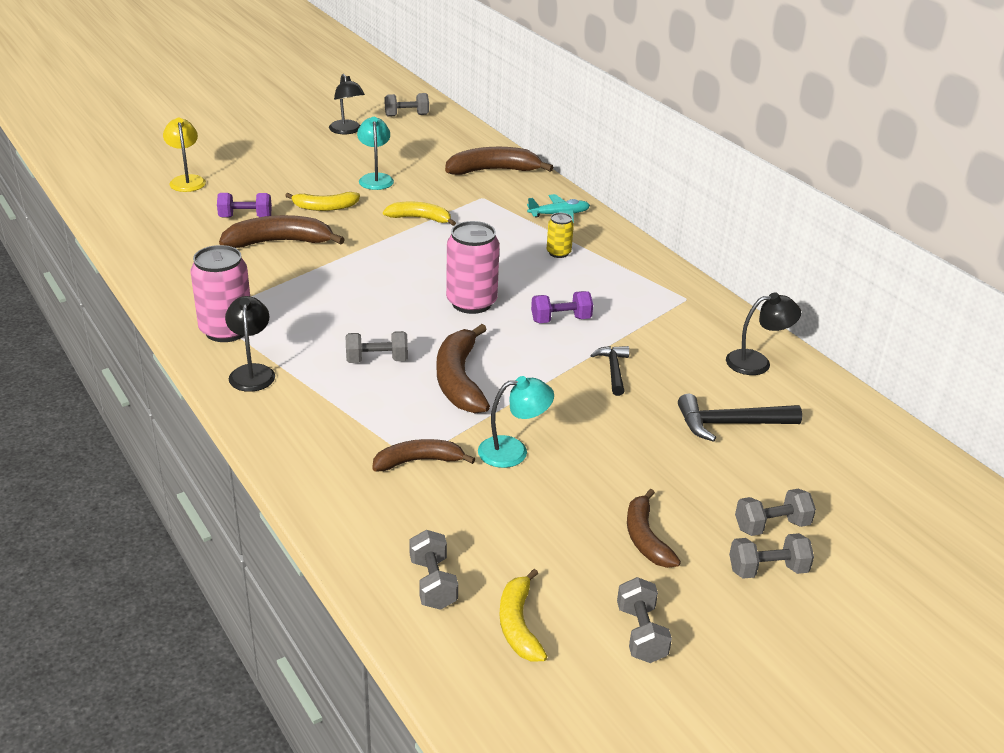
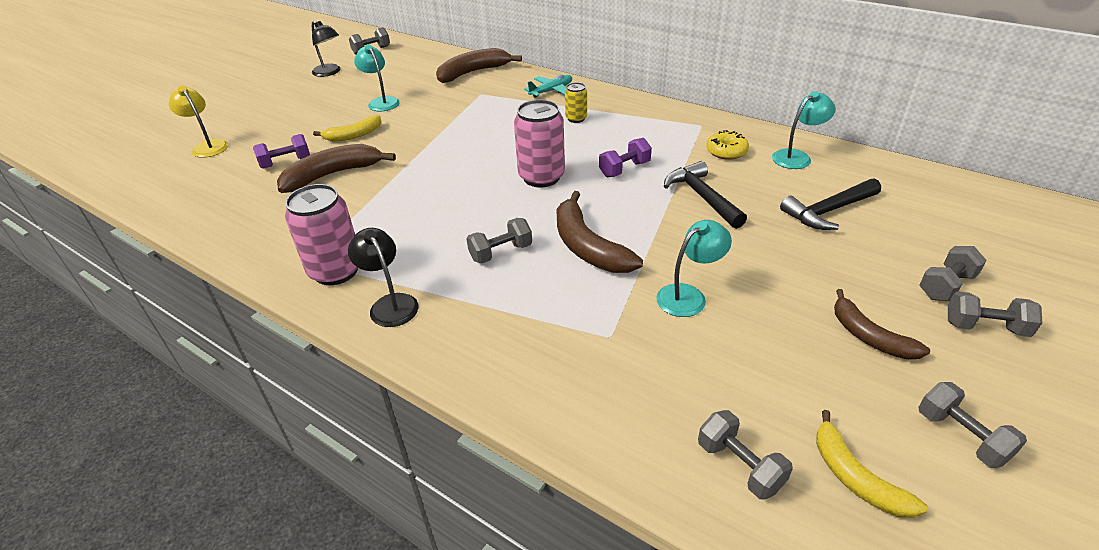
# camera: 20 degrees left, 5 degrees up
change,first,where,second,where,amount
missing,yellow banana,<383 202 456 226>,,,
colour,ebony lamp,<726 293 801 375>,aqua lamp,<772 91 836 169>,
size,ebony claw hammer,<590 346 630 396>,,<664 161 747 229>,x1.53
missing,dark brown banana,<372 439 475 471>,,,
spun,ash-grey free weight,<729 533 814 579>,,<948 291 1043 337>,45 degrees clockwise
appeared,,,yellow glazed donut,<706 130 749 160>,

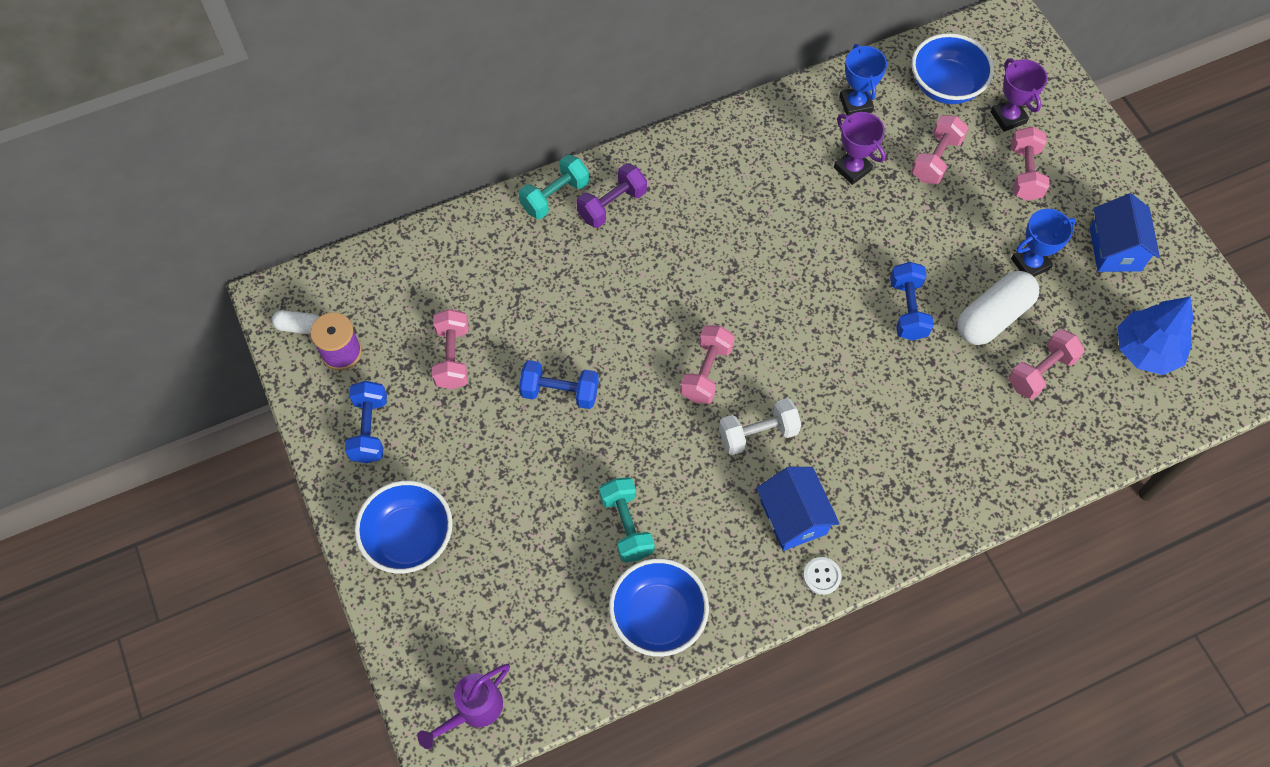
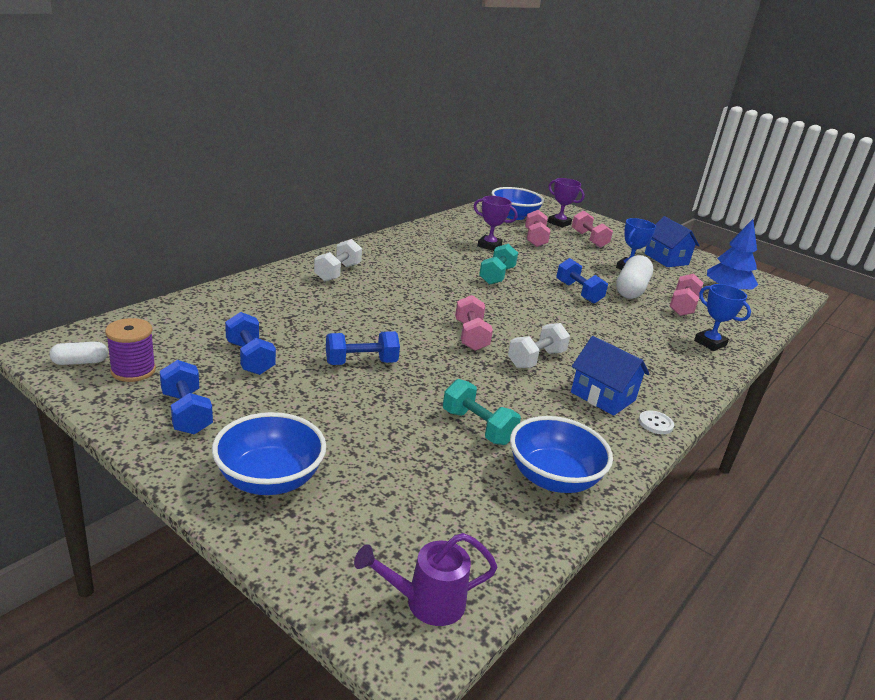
# camera: 30 degrees left, 35 degrees down
change,first,where,second,where,amount
relocated,cobalt trophy,<839 44 887 116>,,<694 284 751 351>,
relocated,aqua free weight,<519 154 589 219>,,<479 244 518 285>,
colour,violet free weight,<576 163 647 228>,pure white free weight,<314 239 362 282>,
colour,rose-pink free weight,<432 309 468 389>,cobalt free weight,<225 312 276 375>,
spun,violet watering pot,<417 664 510 749>,,<354 533 498 626>,60 degrees clockwise

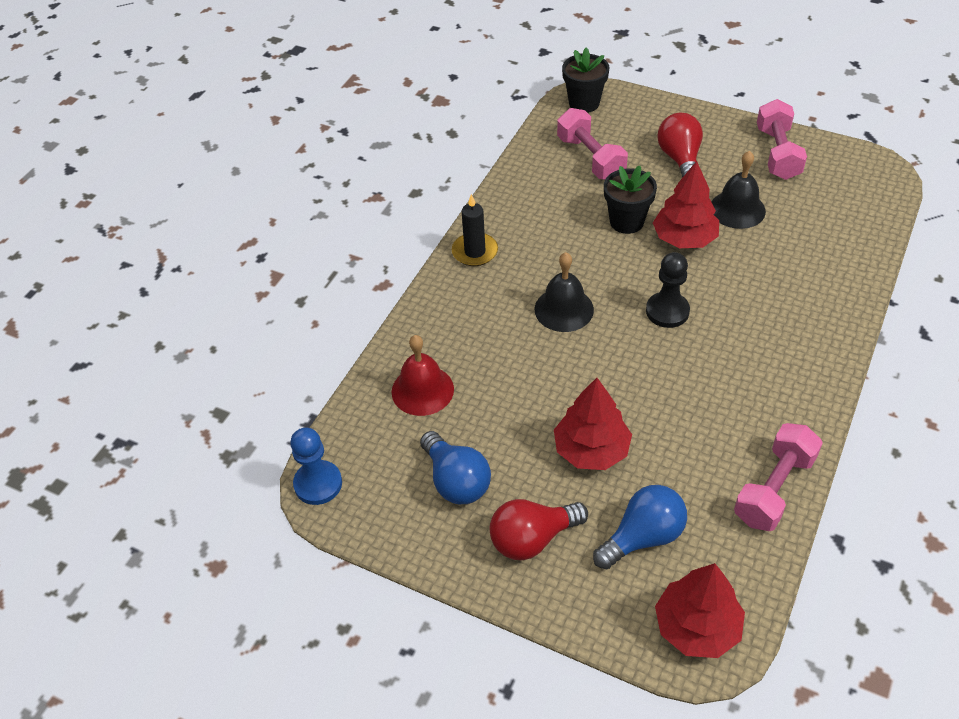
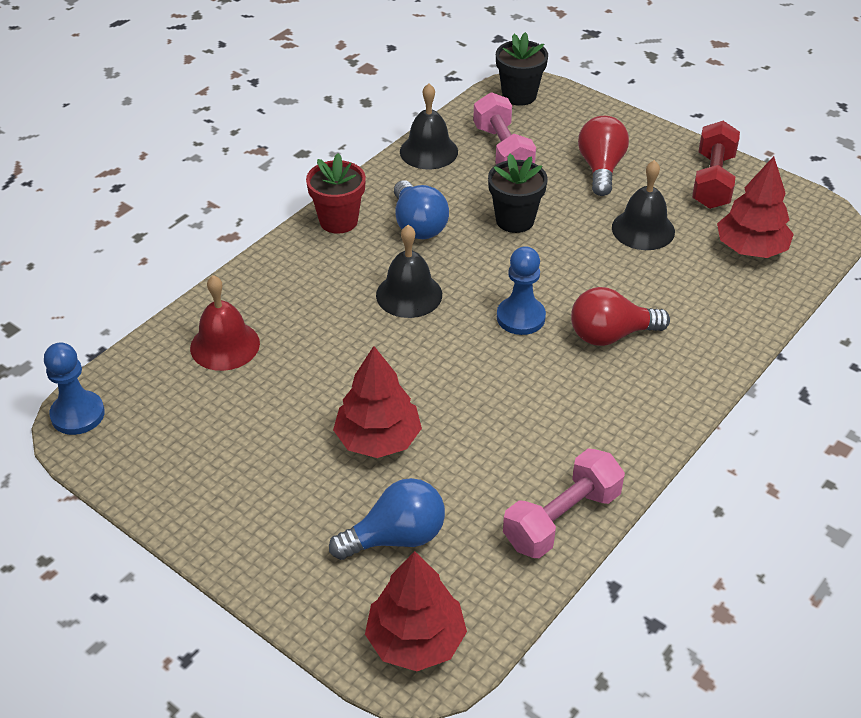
# camera: 10 degrees right, 5 degrees down
change,first,where,second,where,amount
colour,rose-pink free weight,<757 99 807 180>,crimson free weight,<692 121 740 209>,
relocated,crimson toy tree,<653 161 719 248>,,<717 156 794 258>,
exchanged,ebony wax candle,<452 194 498 266>,crimson plant pot,<306 153 366 234>,
colour,ebony pawn,<646 252 690 328>,cobalt pawn,<497 246 546 335>,
relocated,cobalt lightbulb,<420 431 491 504>,,<394 180 449 239>,
relocated,crimson lightbulb,<490 499 588 560>,,<571 287 670 346>,
appeared,,,ebony hand bell,<400 83 458 169>,

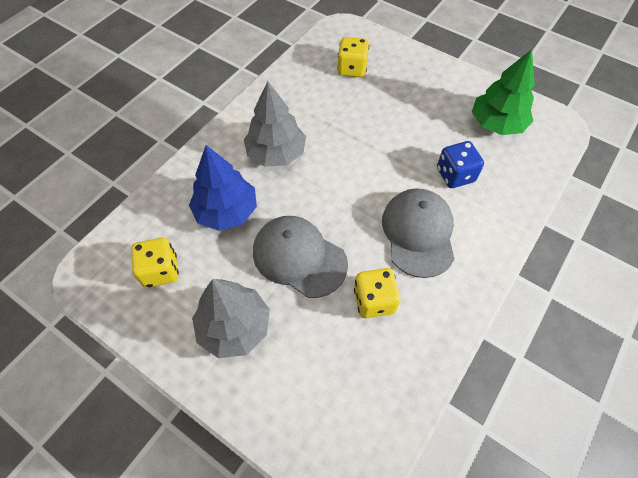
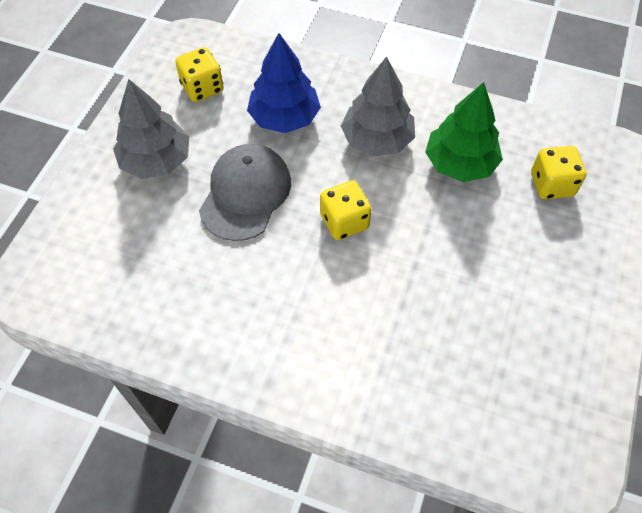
# camera: 75 degrees right, 0 degrees up
change,first,where,second,where,amount
relocated,leaf-green toy tree,<472 49 535 135>,,<425 82 503 182>,
missing,cobalt die,<437 141 484 188>,,,
missing,ash-grey baseball cap,<382 188 455 278>,,,
relocated,yellow die,<354 268 401 318>,,<320 180 372 240>,

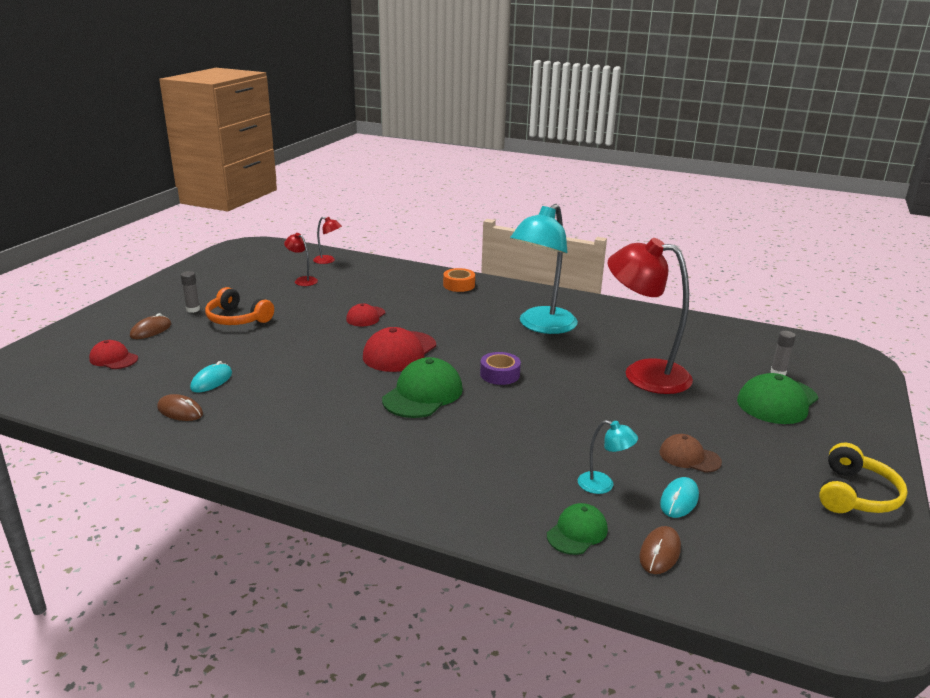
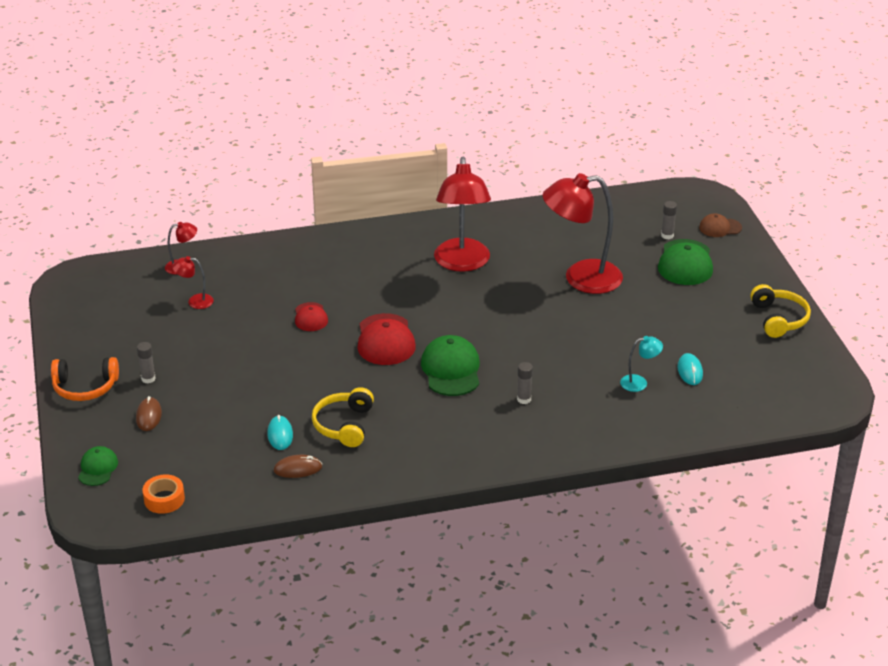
# camera: 35 degrees left, 10 degrees up
change,first,where,second,where,amount
colour,aqua lamp,<510 204 578 334>,crimson lamp,<434 157 491 272>,
relocated,bright orange sticky tape,<443 268 475 292>,,<143 474 185 514>,
relocated,bright orange headphones,<205 287 274 325>,,<51 357 119 401>,
missing,crimson baseball cap,<89 340 138 369>,,,
missing,violet sticky tape,<480 352 521 385>,,,
relocated,dark brown baseball cap,<659 434 722 473>,,<699 213 742 237>,
relocated,leaf-green baseball cap,<547 503 608 555>,,<78 446 118 486>,
missing,dark brown PC mouse,<639 526 681 574>,,,
appeared,,,ash-grey glue stick,<517 362 533 404>,
appeared,,,yellow headphones,<312 387 374 447>,

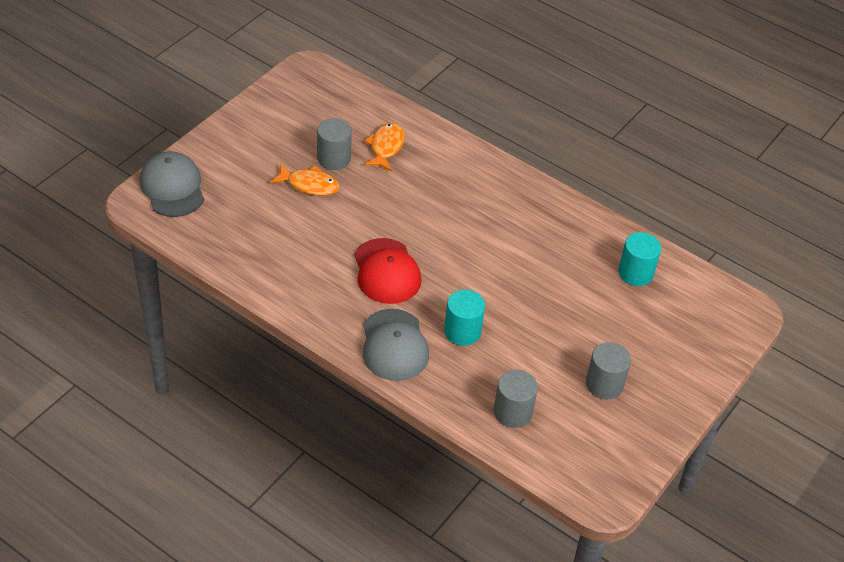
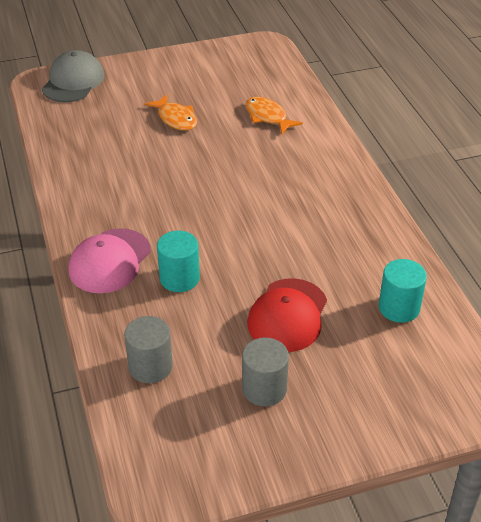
# camera: 40 degrees right, 5 degrees down
change,first,where,second,where,amount
missing,ash-grey solid cylinder,<317 118 352 170>,,,
spun,bright orange fish,<364 123 405 172>,,<245 97 303 134>,90 degrees counterclockwise
relocated,crimson baseball cap,<354 238 422 304>,,<247 278 327 352>,
colour,ash-grey baseball cap,<363 309 429 381>,rose-pink baseball cap,<69 228 151 293>,

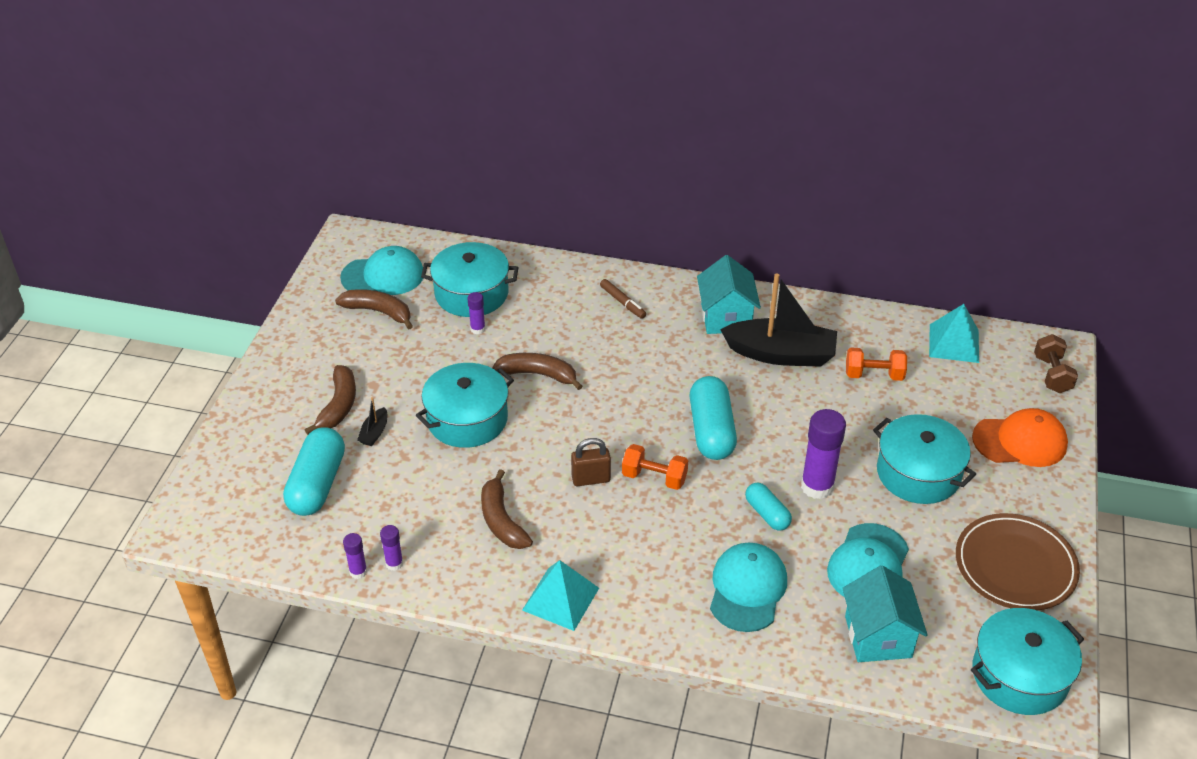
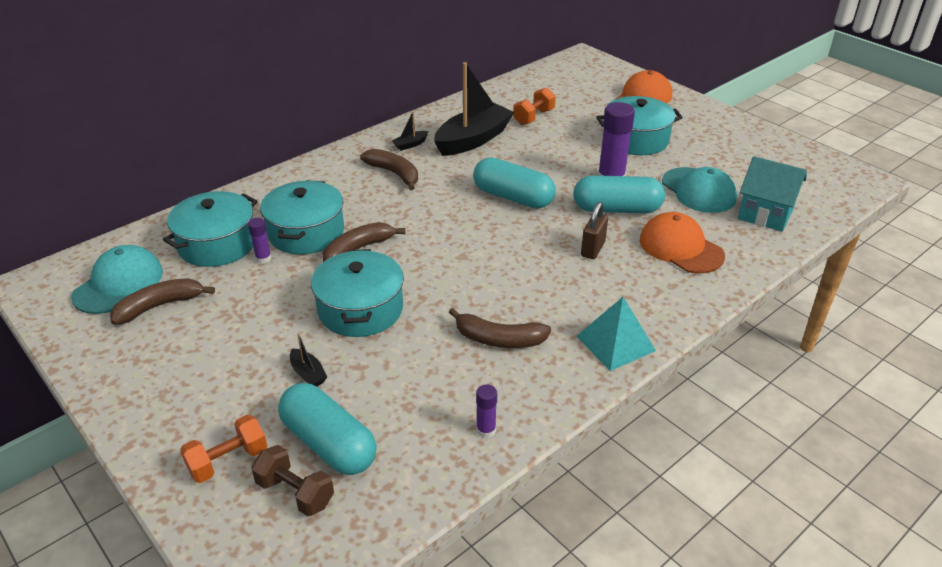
# camera: 55 degrees left, 5 degrees down
change,first,where,second,where,amount
exchanged,aqua house,<697 255 761 334>,ebony toy boat,<392 111 428 151>,
missing,dark brown felt pen,<600 279 646 319>,,,
missing,aqua pyramid shape,<929 304 979 363>,,,
relocated,dark brown free weight,<1034 334 1078 393>,,<251 445 334 516>,
relocated,dark brown banana,<305 365 356 435>,,<360 149 418 190>,
relocated,dark brown small lock,<571 438 611 486>,,<581 202 608 259>,
relocated,bright orange free weight,<622 444 688 490>,,<180 415 267 483>,
size,aqua pill,<745 483 792 531>,,<573 175 665 213>,x1.75
missing,dark brown flat dish,<956 513 1080 610>,,,
missing,violet glue stick,<343 533 367 579>,,,
colour,aqua baseball cap,<710 543 787 632>,bright orange baseball cap,<640 212 725 273>,
relocated,aqua stockpot,<971 608 1084 715>,,<260 180 344 254>,

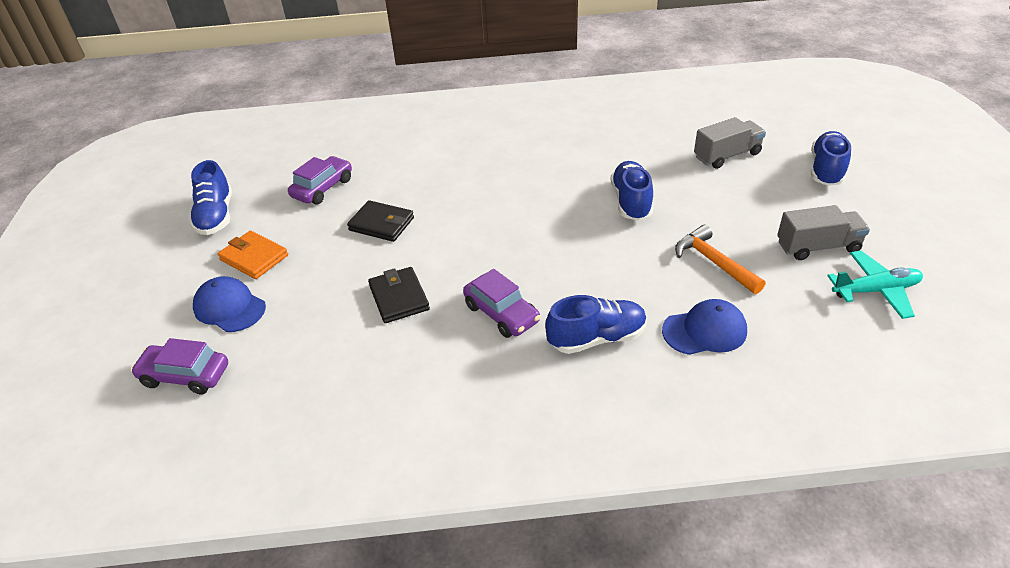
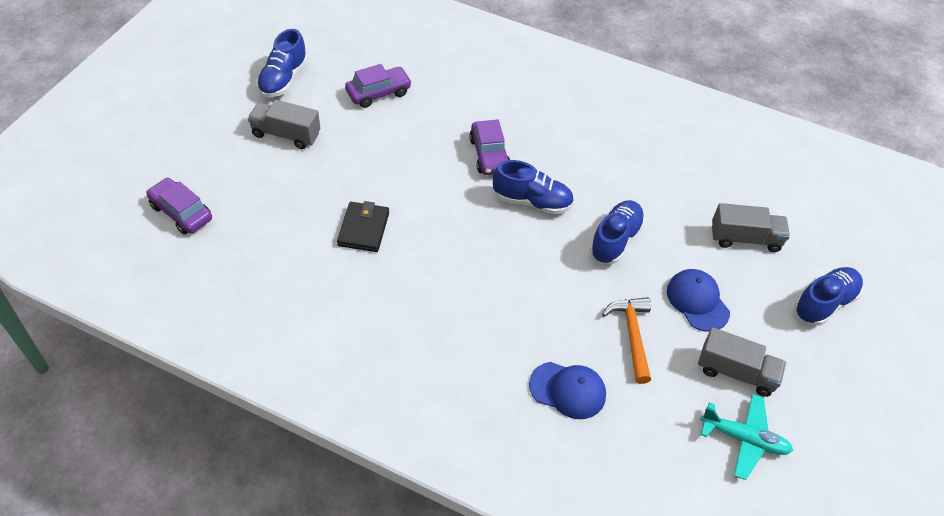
# camera: 25 degrees right, 10 degrees up
change,first,where,second,where,amount
missing,ebony card wallet,<347 200 414 242>,,,
exchanged,bright orange card wallet,<218 231 288 279>,ash-grey truck,<248 100 320 149>,
relocated,violet automobile,<463 269 540 338>,,<469 119 510 175>,
relocated,cobalt baseball cap,<193 276 266 332>,,<667 269 730 332>,
relocated,cobalt lace-up shoe,<545 295 647 354>,,<493 160 574 215>,

